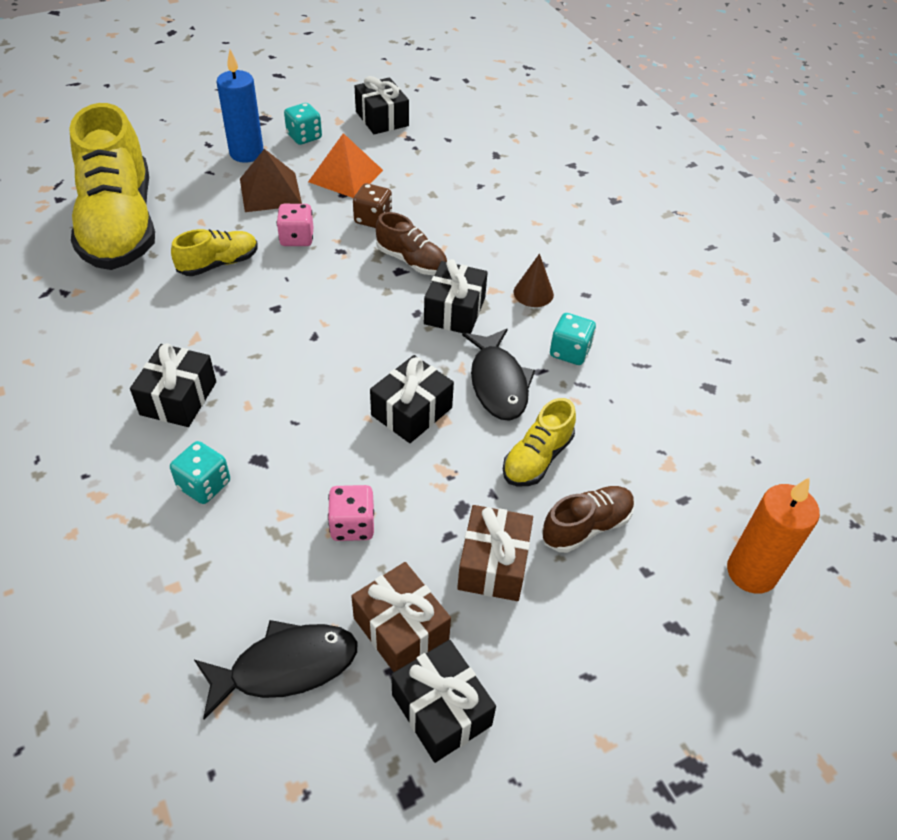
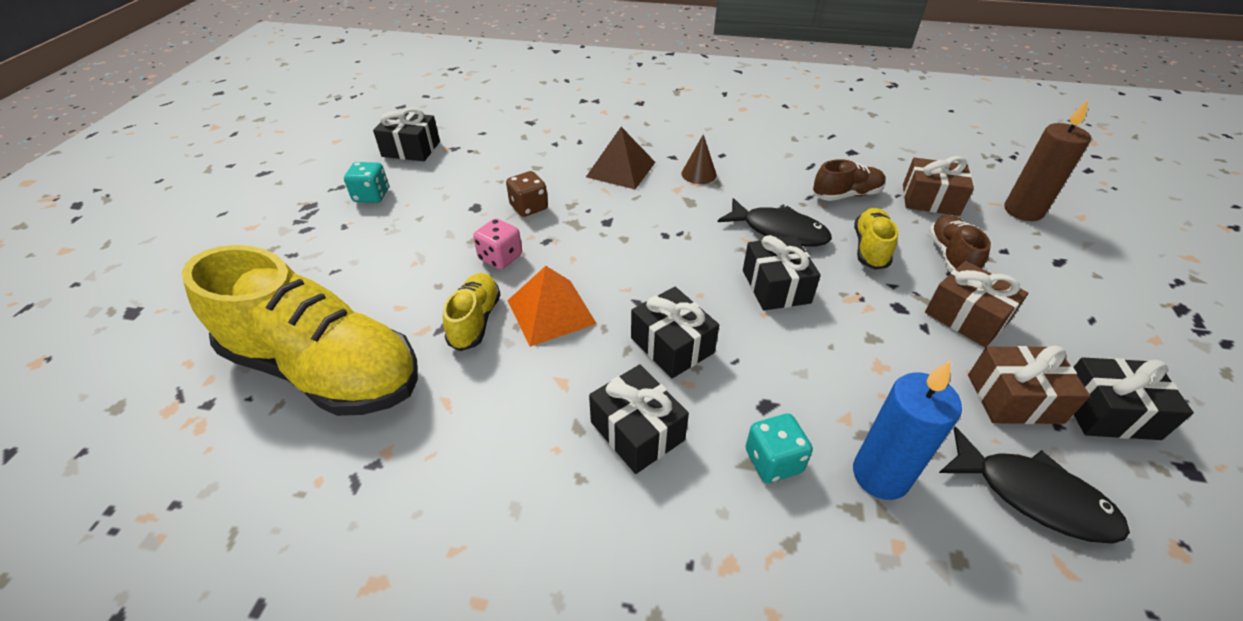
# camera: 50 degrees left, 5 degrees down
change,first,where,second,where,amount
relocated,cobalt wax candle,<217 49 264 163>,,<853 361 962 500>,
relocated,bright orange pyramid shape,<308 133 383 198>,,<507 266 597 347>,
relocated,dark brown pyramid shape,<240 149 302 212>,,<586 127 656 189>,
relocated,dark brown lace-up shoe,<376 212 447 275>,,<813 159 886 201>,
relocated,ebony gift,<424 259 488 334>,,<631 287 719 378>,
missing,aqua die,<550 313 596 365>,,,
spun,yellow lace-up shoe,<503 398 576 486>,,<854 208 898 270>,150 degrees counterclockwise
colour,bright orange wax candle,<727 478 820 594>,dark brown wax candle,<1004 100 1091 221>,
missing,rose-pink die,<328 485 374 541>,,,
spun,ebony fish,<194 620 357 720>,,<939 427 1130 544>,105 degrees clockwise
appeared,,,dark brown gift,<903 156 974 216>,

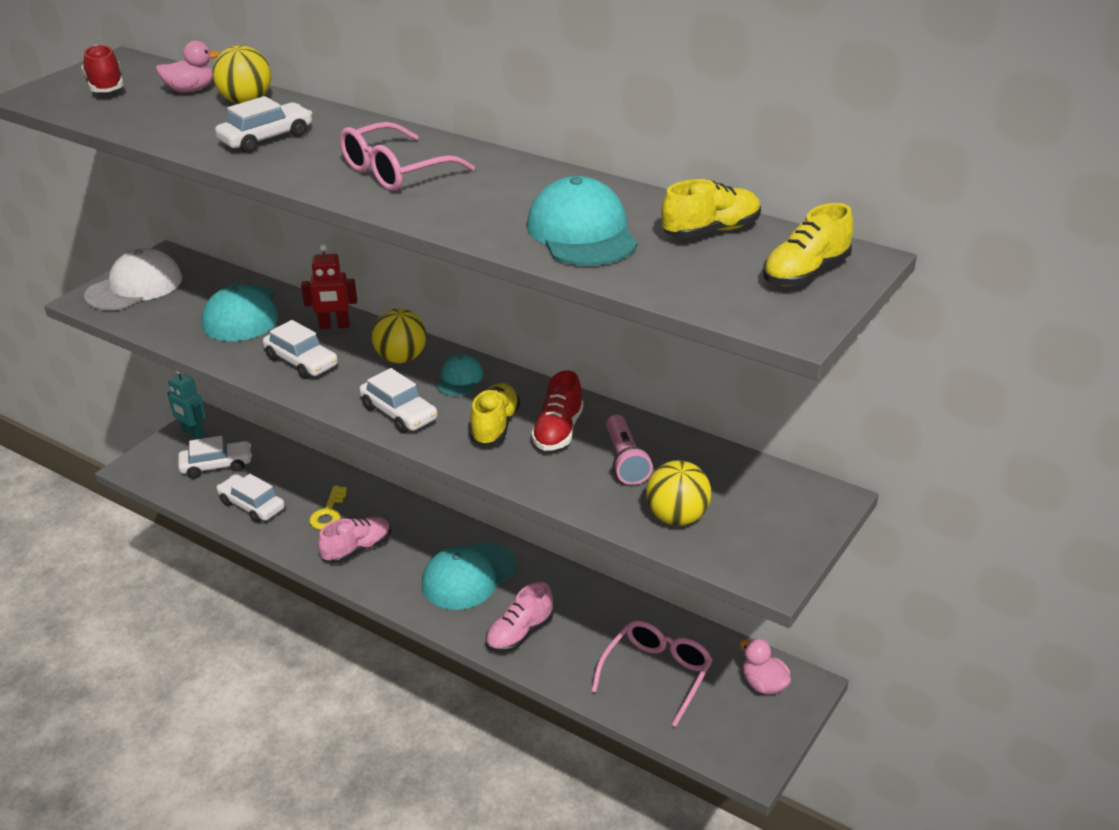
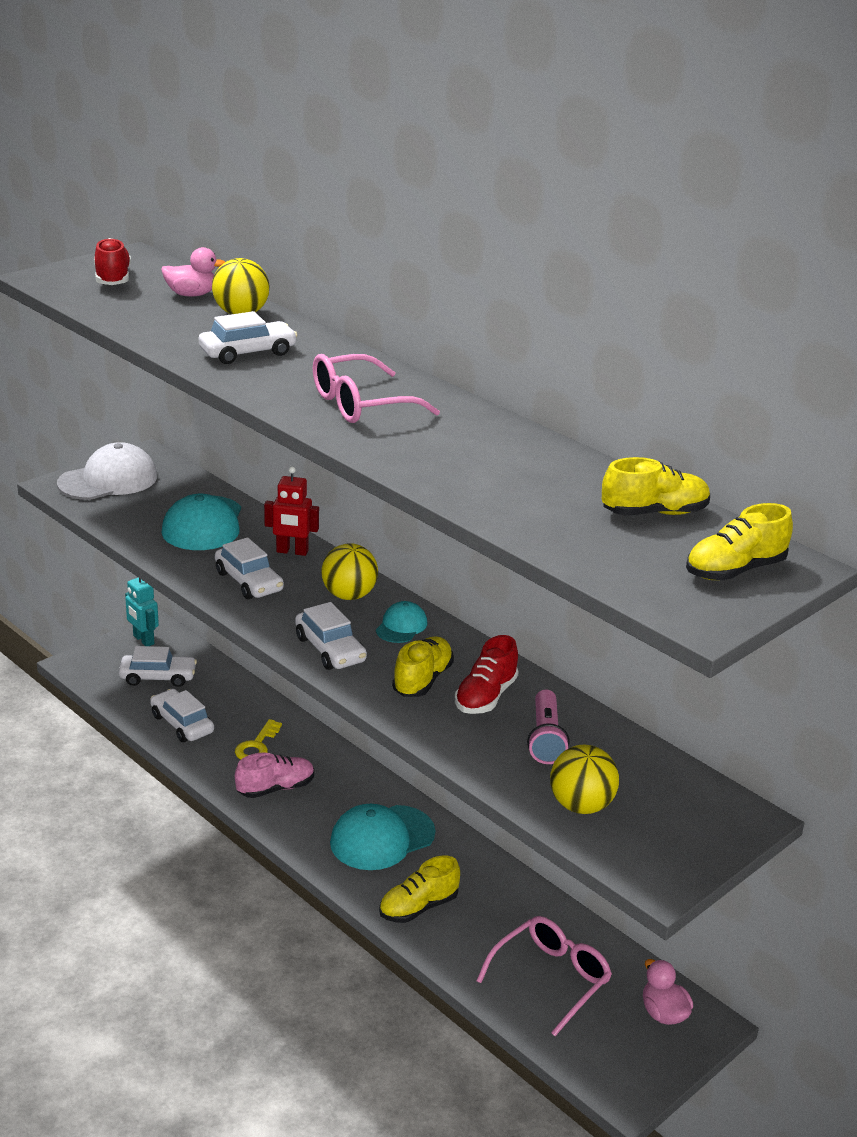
# camera: 10 degrees right, 5 degrees down
change,first,where,second,where,amount
missing,aqua baseball cap,<527 176 638 266>,,,
colour,rose-pink lace-up shoe,<486 582 553 653>,yellow lace-up shoe,<379 856 460 923>,

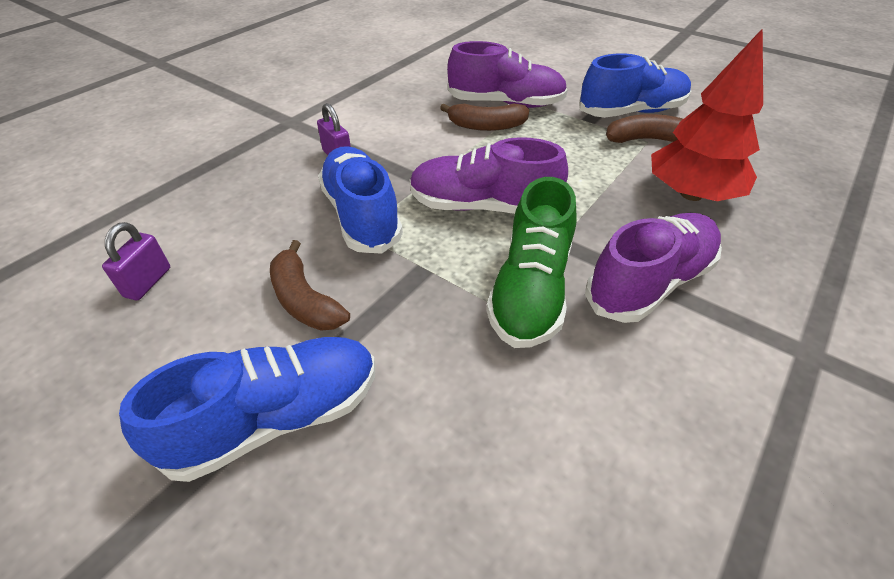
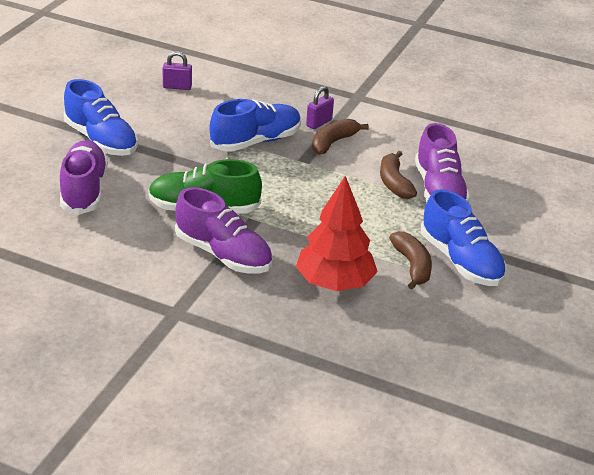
# camera: 75 degrees right, 10 degrees down
change,first,where,second,where,amount
relocated,violet lace-up shoe,<410 137 568 214>,,<60 140 108 215>,
relocated,dark brown banana,<270 240 350 331>,,<312 119 369 155>,

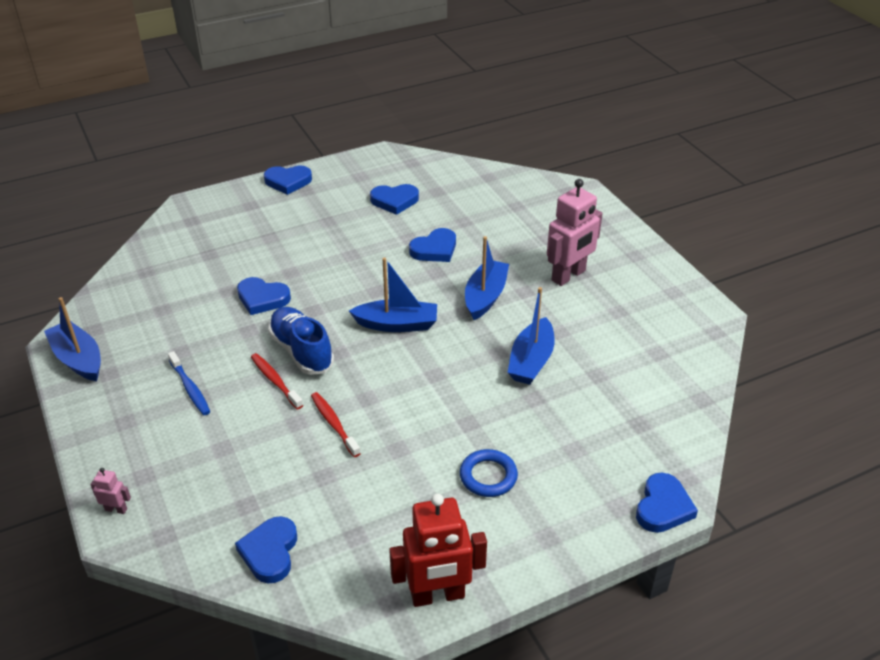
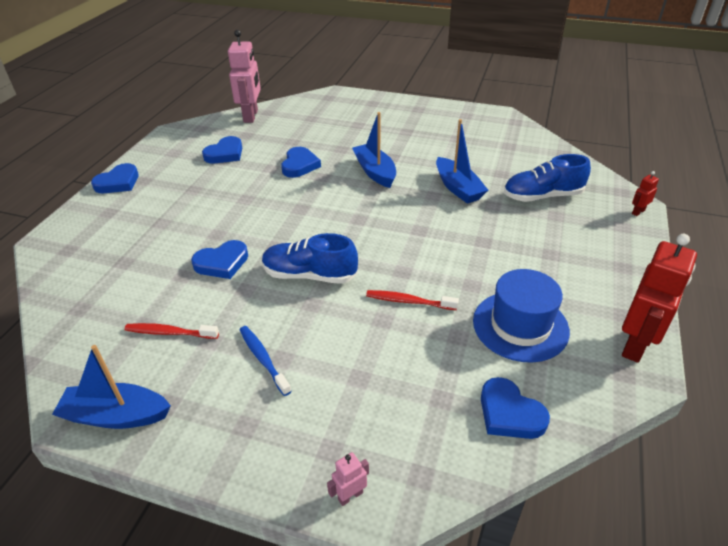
# camera: 45 degrees left, 0 degrees up
change,first,where,second,where,amount
relocated,rose-pink toy robot,<547 179 603 286>,,<228 30 261 123>,
missing,cobalt toy boat,<349 258 437 332>,,,
spun,cobalt tooth brush,<168 351 210 415>,,<240 326 292 396>,135 degrees counterclockwise
relocated,crimson tooth brush,<251 353 303 410>,,<125 323 219 339>,
missing,cobalt ring,<460 449 518 497>,,,
exchanged,cobalt heart shape,<636 473 698 533>,crimson toy robot,<632 171 659 216>,
appeared,,,cobalt lace-up shoe,<504 154 591 202>,
appeared,,,cobalt tall hat,<473 269 570 363>,

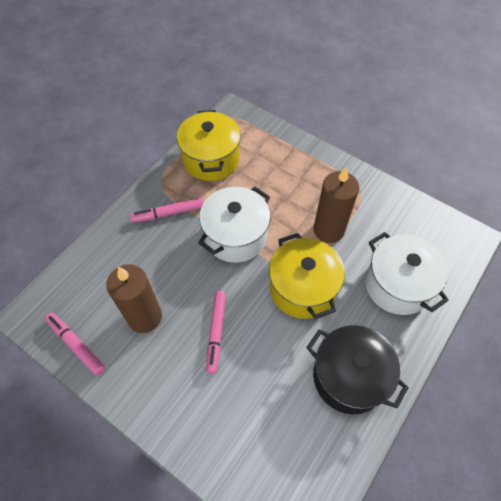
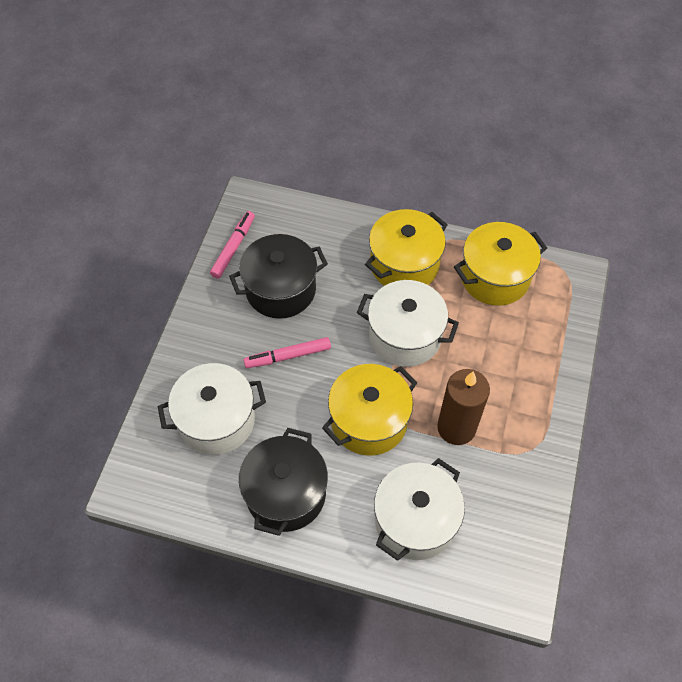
# camera: 70 degrees right, 0 degrees up
change,first,where,second,where,amount
exchanged,rose-pink felt pen,<130 198 203 223>,yellow stockpot,<365 209 448 286>,
exchanged,dark brown wax candle,<106 264 162 333>,ebony stockpot,<229 234 328 319>,
appeared,,,pure white stockpot,<158 363 266 455>,

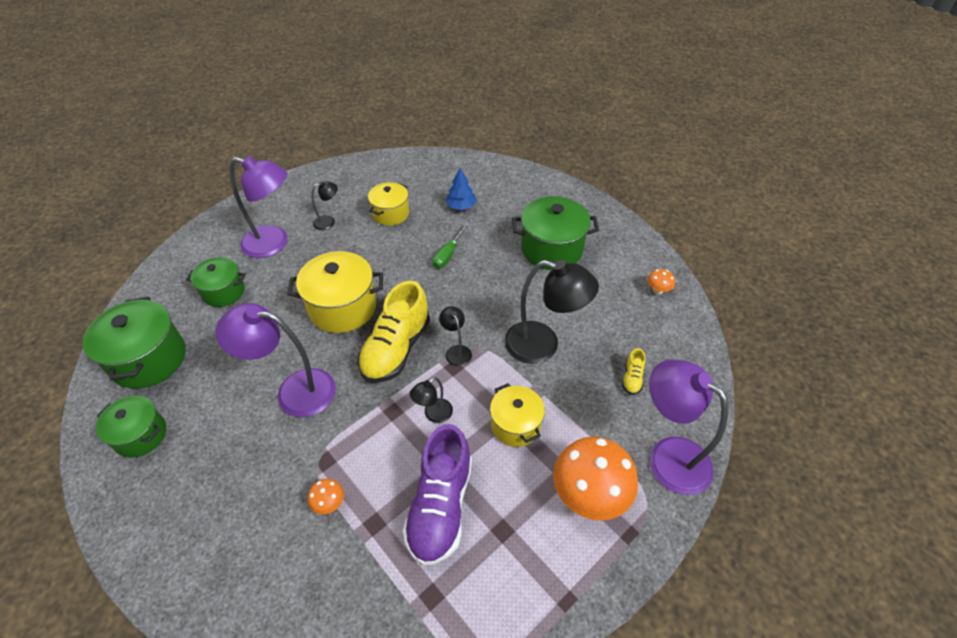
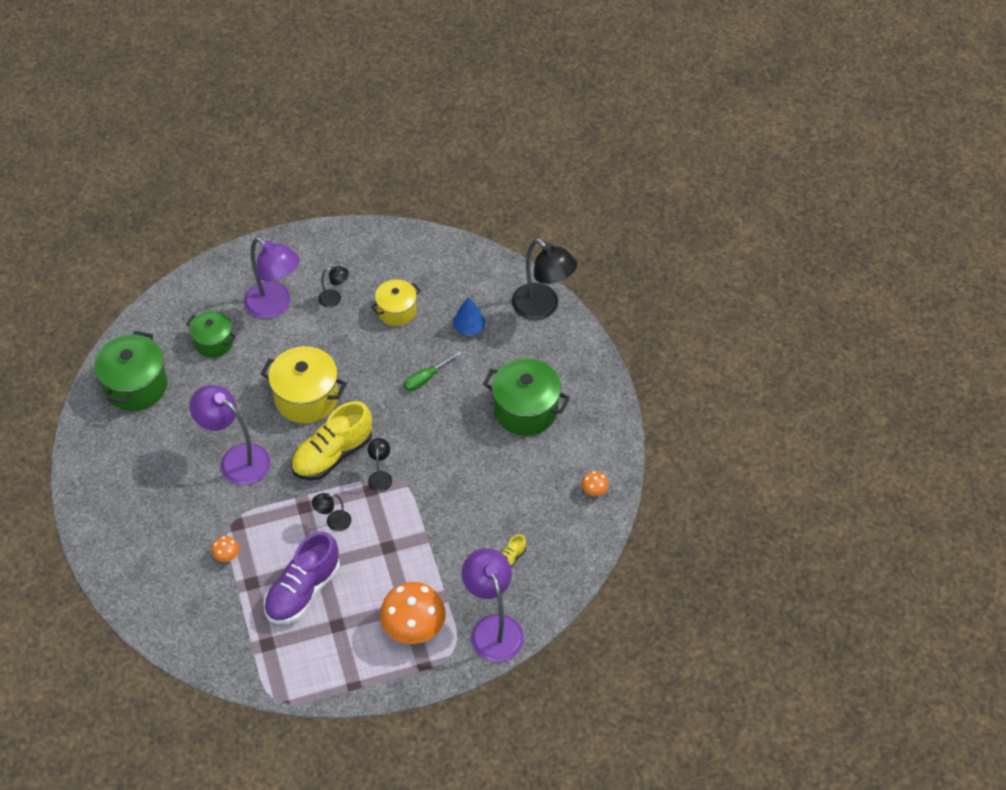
# camera: 25 degrees right, 5 degrees up
change,first,where,second,where,amount
relocated,ebony lamp,<504 260 599 364>,,<512 239 577 320>,
missing,yellow stockpot,<490 383 545 447>,,,
missing,leaf-green stockpot,<96 395 166 458>,,,

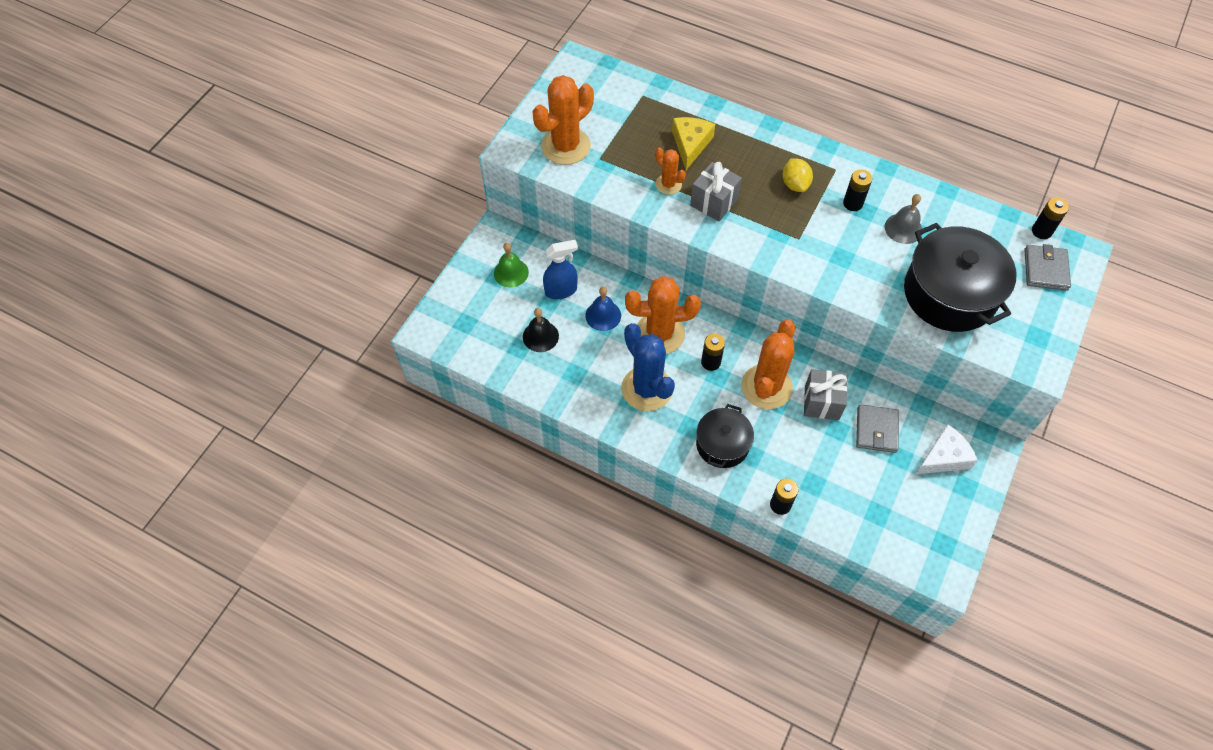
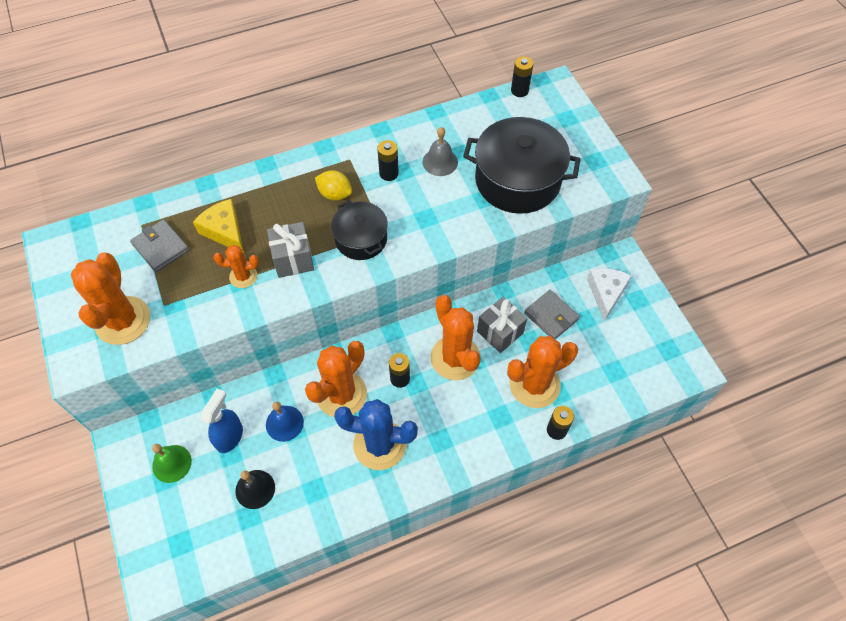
# camera: 50 degrees left, 0 degrees up
change,first,where,second,where,amount
relocated,ash-grey card wallet,<1024 244 1071 291>,,<130 219 189 272>,
relocated,ebony stockpot,<696 404 754 468>,,<331 200 388 260>,
appeared,,,bright orange saguaro cactus,<507 336 578 408>,

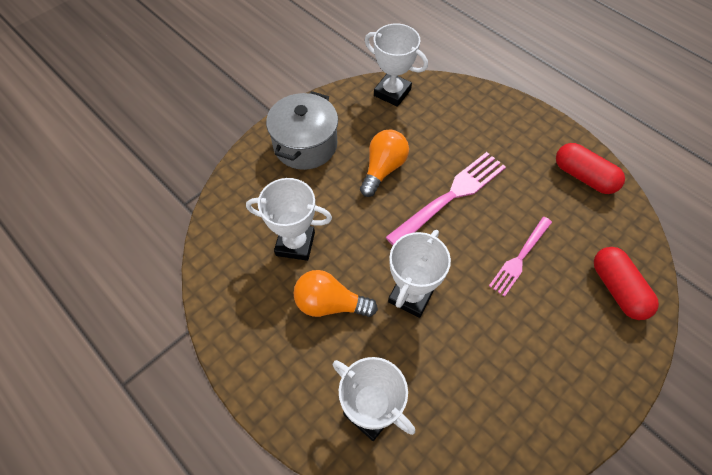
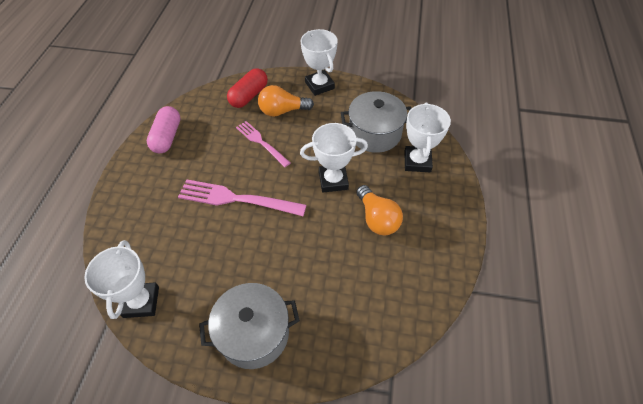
# camera: 125 degrees left, 5 degrees down
change,first,where,second,where,amount
relocated,bright orange lightbulb,<360 130 409 197>,,<258 85 314 117>,
colour,crimson pill,<556 143 625 194>,rose-pink pill,<147 106 180 153>,
relocated,pure white trophy,<246 178 332 261>,,<301 29 338 96>,
spun,rose-pink dinner fork,<489 217 552 297>,,<236 121 290 167>,135 degrees counterclockwise
appeared,,,ash-grey stockpot,<341 91 412 153>,

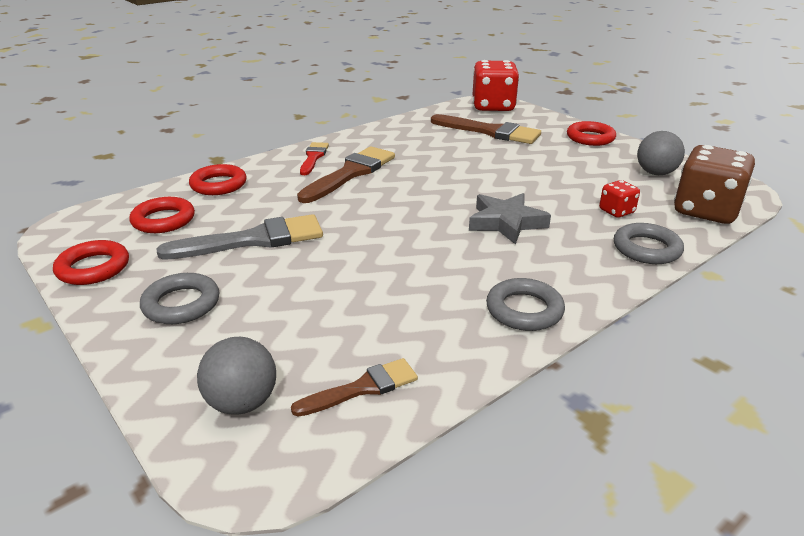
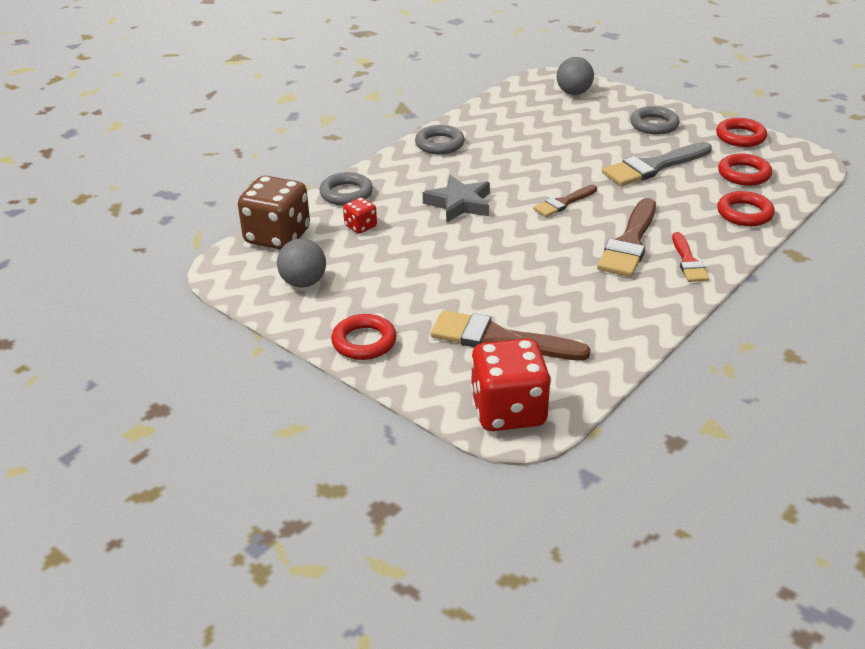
# camera: 170 degrees right, 5 degrees up
change,first,where,second,where,amount
relocated,dark brown brush,<291 358 418 417>,,<533 185 597 217>,

